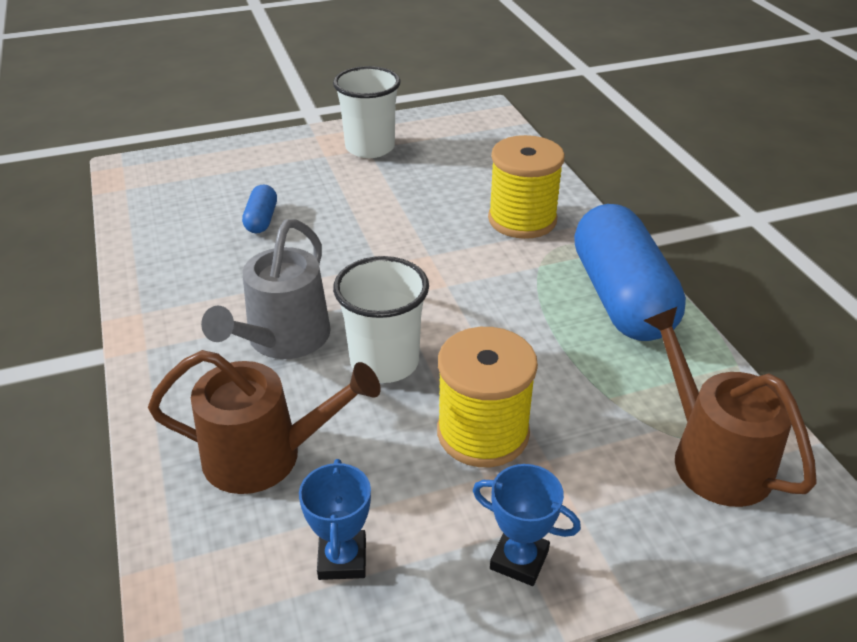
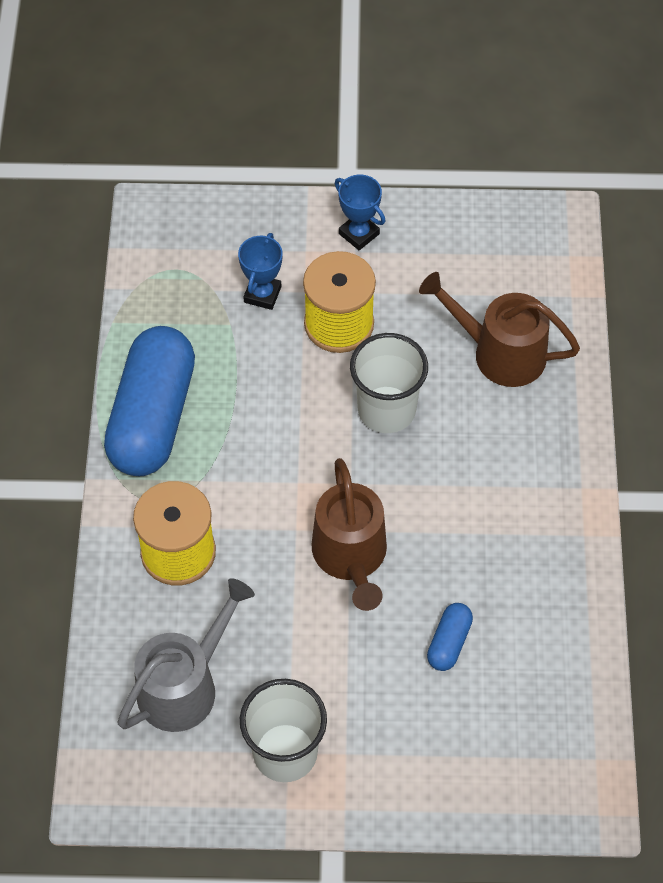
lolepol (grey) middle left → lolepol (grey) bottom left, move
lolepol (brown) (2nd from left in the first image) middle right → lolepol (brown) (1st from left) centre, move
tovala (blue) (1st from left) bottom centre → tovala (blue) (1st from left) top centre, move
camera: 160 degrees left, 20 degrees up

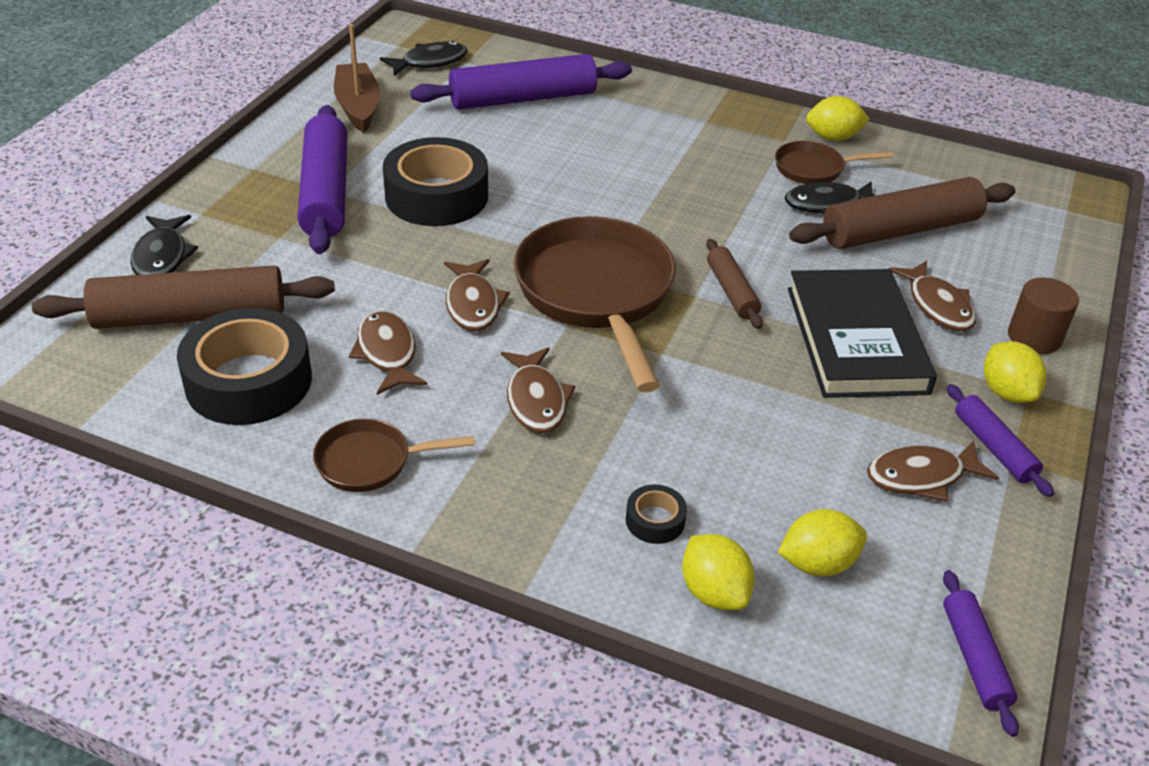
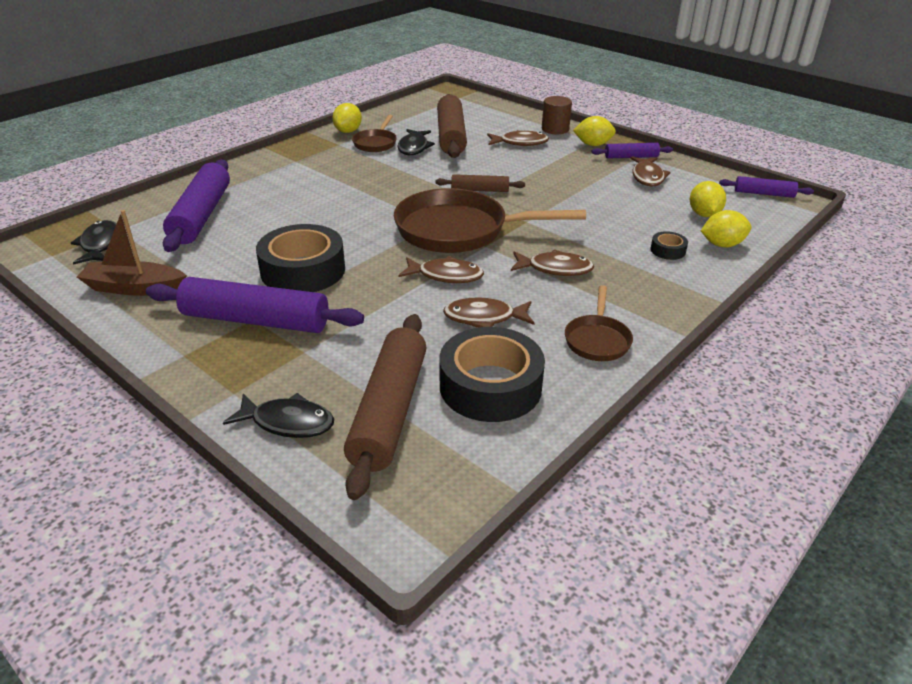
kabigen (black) middle right → -
camera: 70 degrees left, 5 degrees down

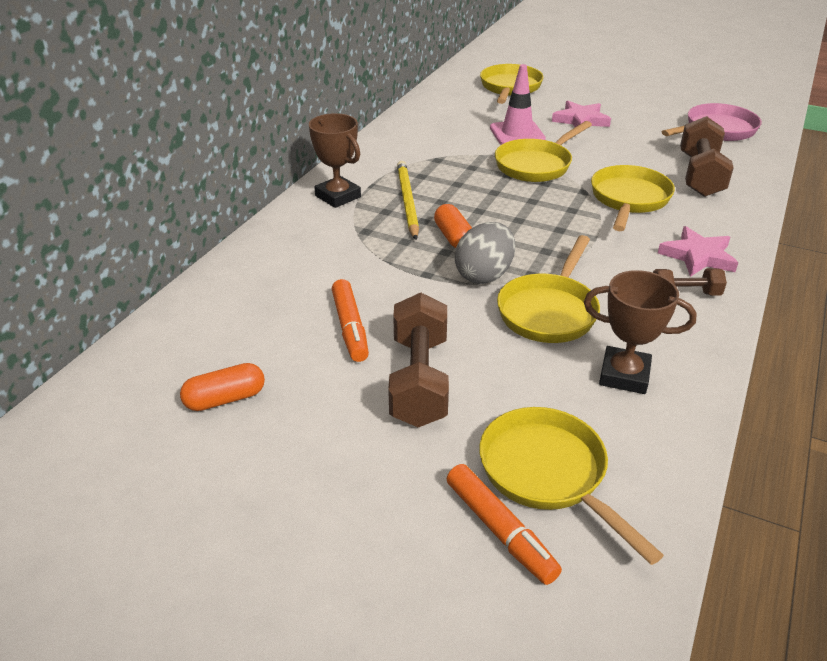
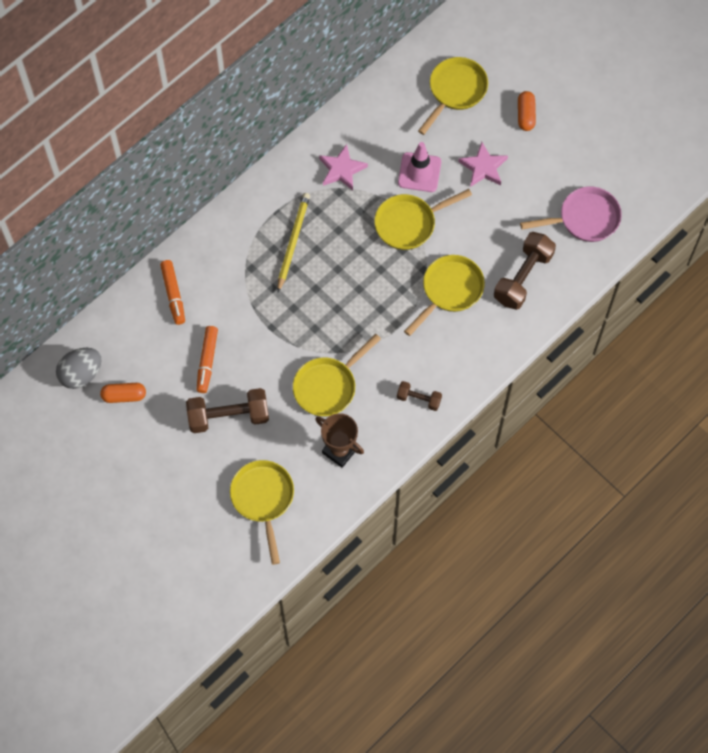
tovala (brown) (1st from left) top centre → -
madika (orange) (2nd from left) centre → madika (orange) (2nd from left) top right, move
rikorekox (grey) centre → rikorekox (grey) middle left, move
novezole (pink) (2nd from left in the first image) middle right → novezole (pink) (1st from left) top centre, move
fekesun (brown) (1st from left) centre → fekesun (brown) (1st from left) middle left, 60 degrees clockwise
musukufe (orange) (2nd from left in the first image) bottom centre → musukufe (orange) (1st from left) middle left, move
camera: 20 degrees right, 30 degrees up

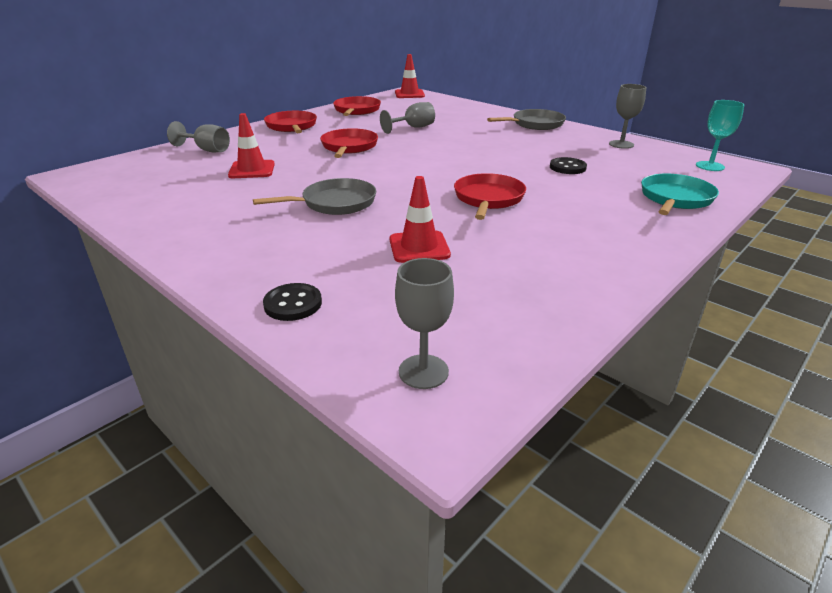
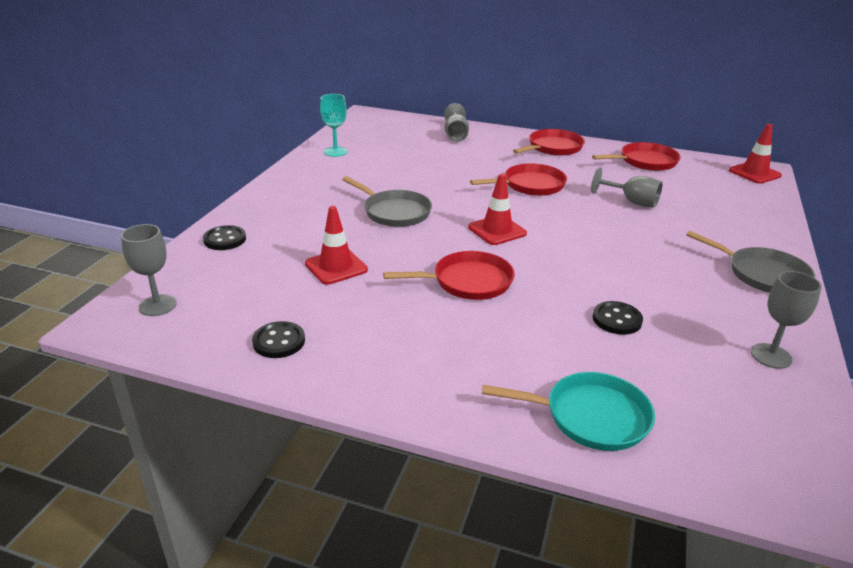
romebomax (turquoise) top right → romebomax (turquoise) top centre, move
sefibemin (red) (1st from left in the first image) top left → sefibemin (red) (2nd from left) centre, move
- → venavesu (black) (2nd from left) middle left
camera: 65 degrees right, 0 degrees up

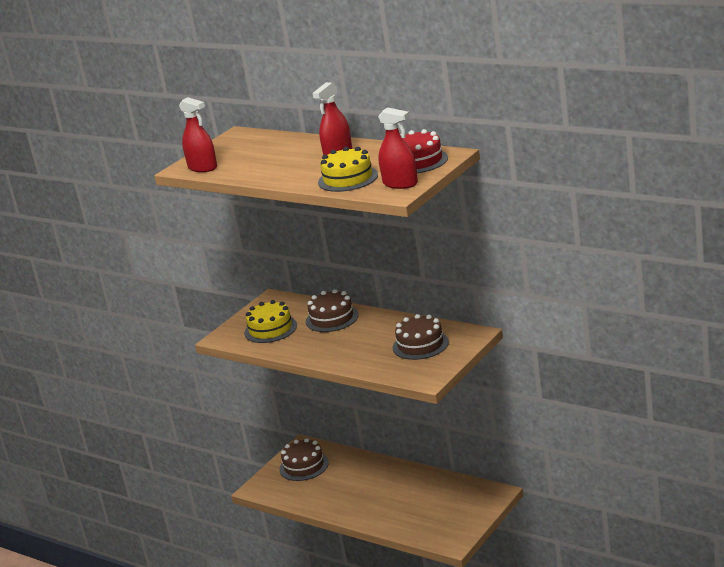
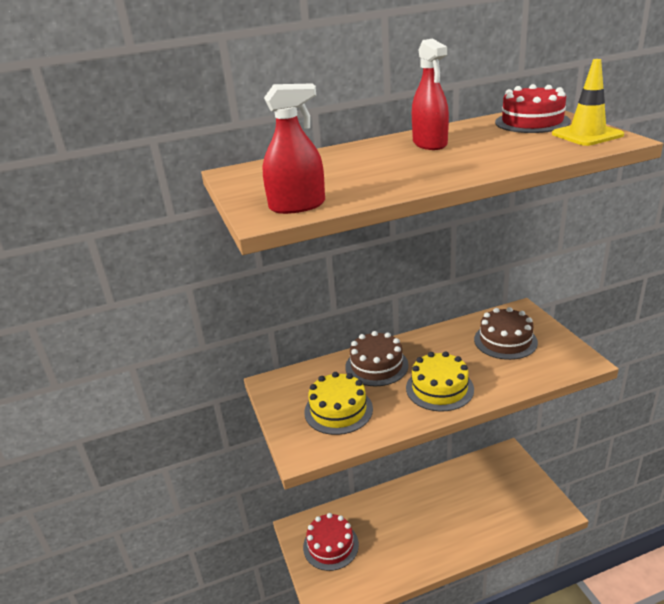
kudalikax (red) (3rd from left) top centre → sefibemin (yellow) top right
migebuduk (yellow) (2nd from left) top centre → migebuduk (yellow) (2nd from left) centre, move
migebuduk (brown) (1st from left) bottom centre → migebuduk (red) (1st from left) bottom centre
camera: 55 degrees left, 5 degrees up

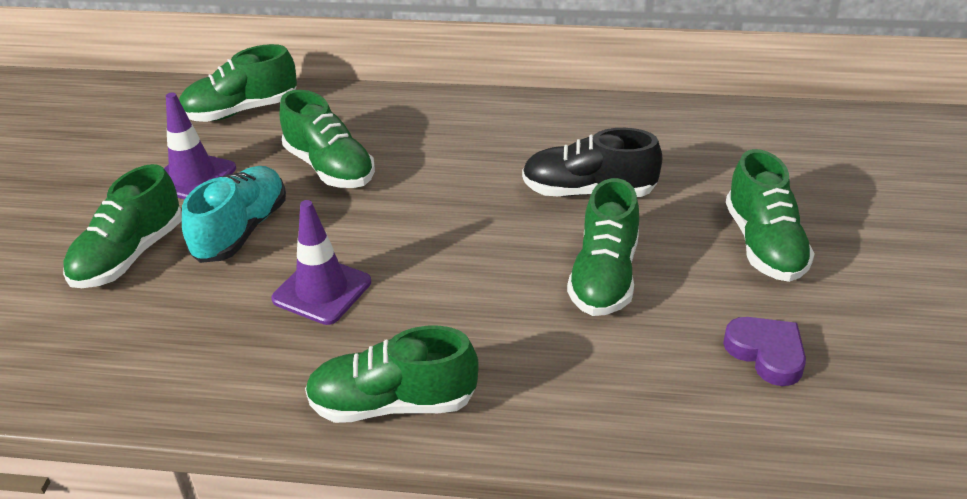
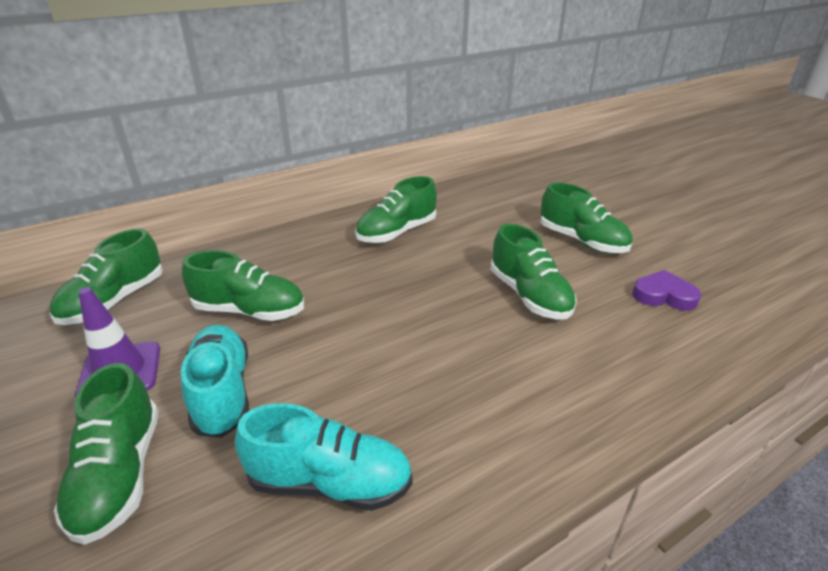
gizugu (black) top centre → -
sefibemin (purple) (2nd from left) middle left → -
gizugu (green) (4th from left) bottom centre → gizugu (green) (4th from left) centre, move
- → gizugu (turquoise) (2nd from left) bottom centre
camera: 40 degrees left, 5 degrees down

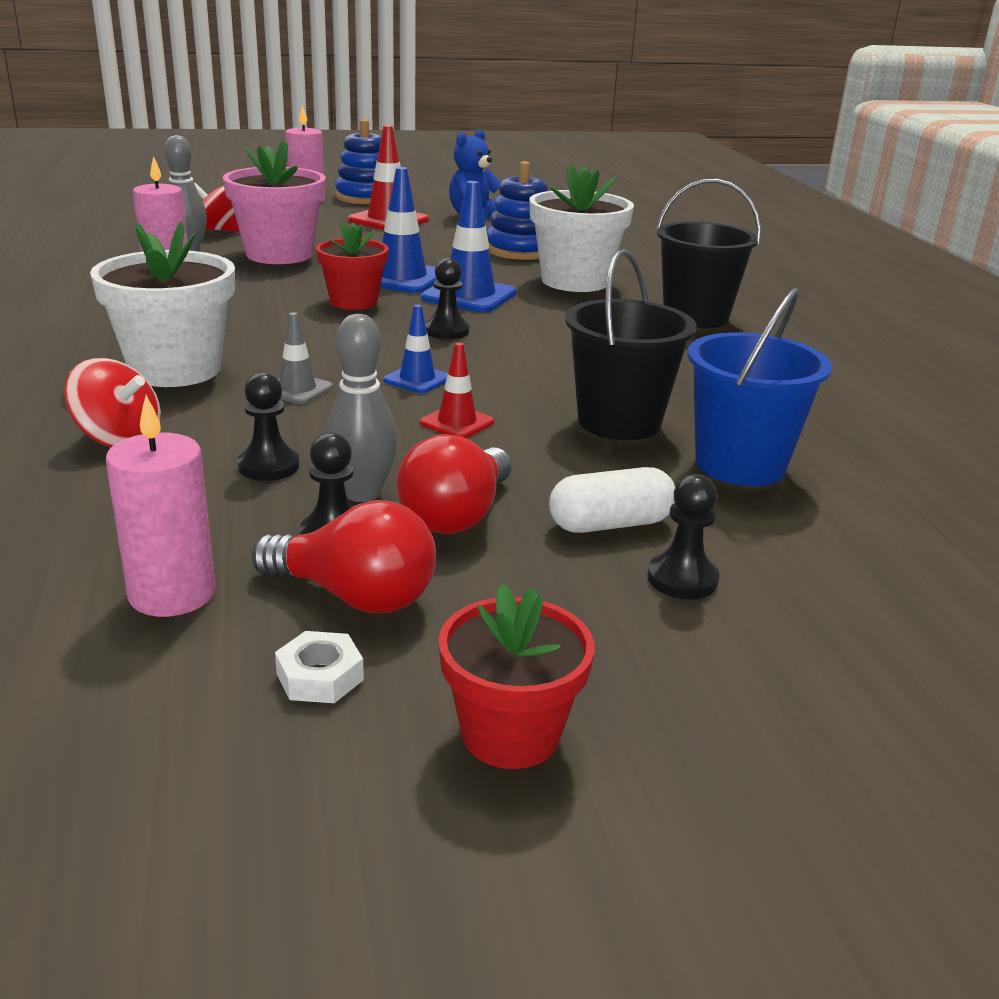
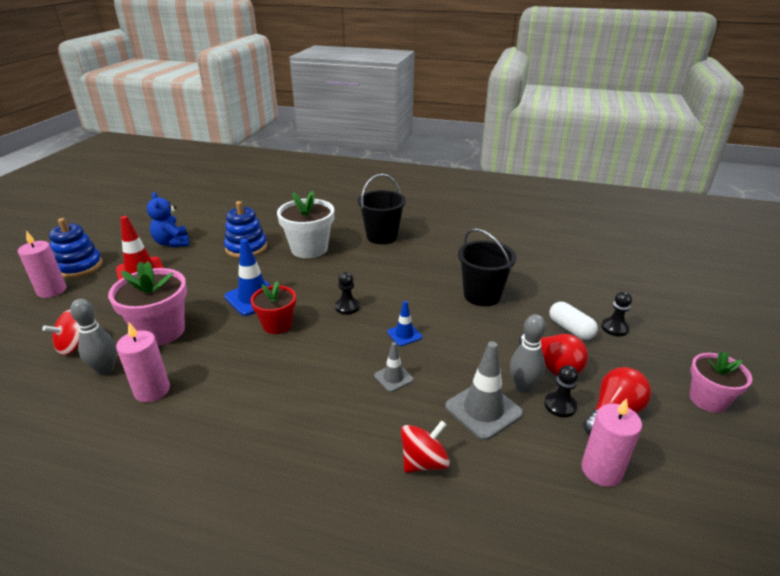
sefibemin (blue) (3rd from left) top centre → -
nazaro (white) (1st from left) top left → -
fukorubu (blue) middle right → -
sefibemin (red) (2nd from left) centre → -
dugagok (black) (1st from left) middle left → sefibemin (grey) (2nd from left) bottom centre
madika (white) centre → madika (white) middle right, 45 degrees counterclockwise
nazaro (red) (2nd from left) bottom centre → nazaro (pink) (2nd from left) middle right
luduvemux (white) bottom left → -
camera: 60 degrees left, 5 degrees up

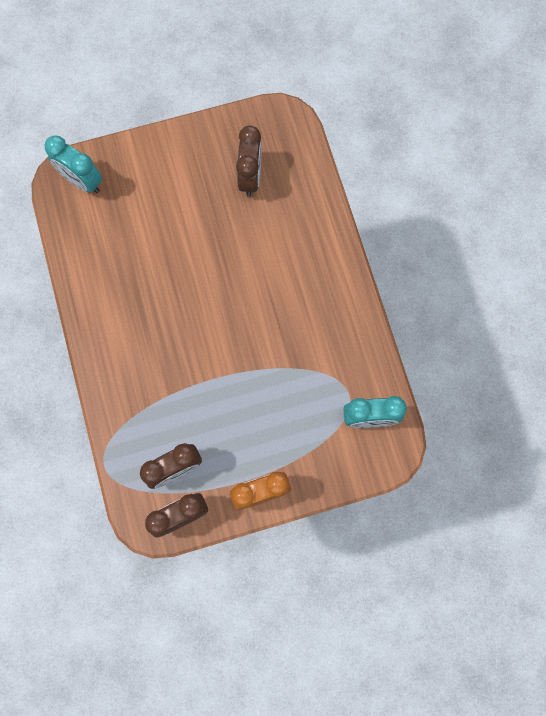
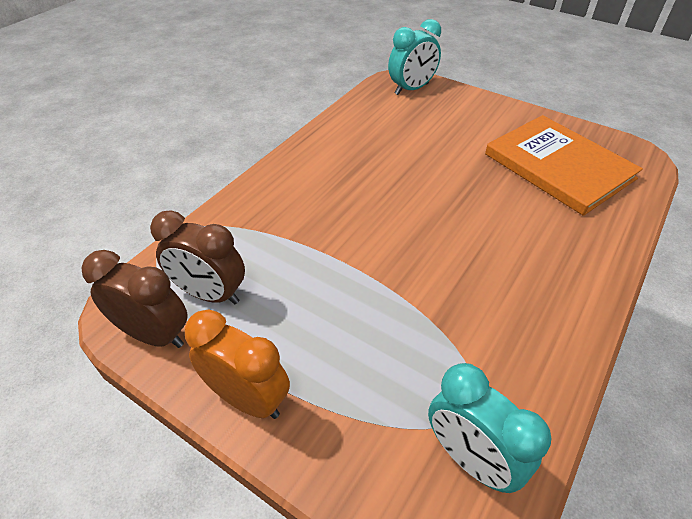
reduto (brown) (3rd from left) top centre → kabigen (orange) top right
reduto (turquoise) (1st from left) top left → reduto (turquoise) (1st from left) top centre, 120 degrees counterclockwise
camera: 50 degrees right, 30 degrees down

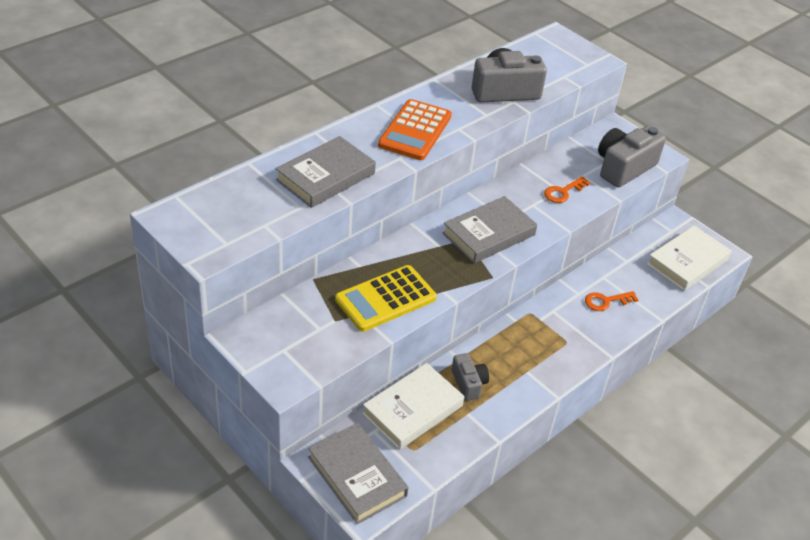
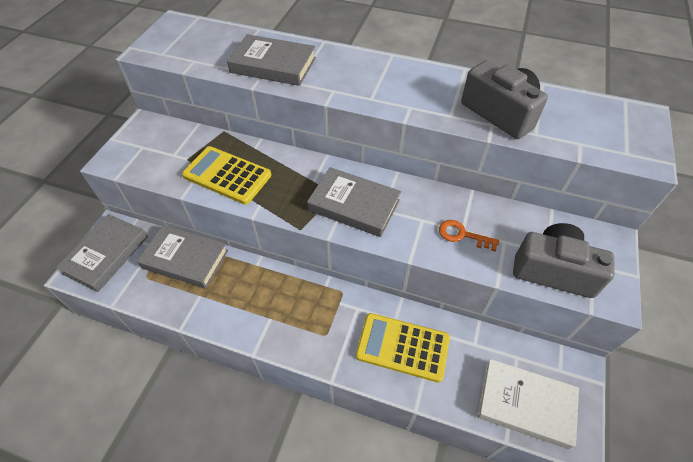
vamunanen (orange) top centre → -
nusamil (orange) (2nd from left) middle right → vamunanen (yellow) (2nd from left) bottom centre
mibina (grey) (1st from left) bottom centre → -
kabigen (white) (1st from left) bottom centre → kabigen (grey) (2nd from left) middle left
camera: 65 degrees right, 10 degrees up

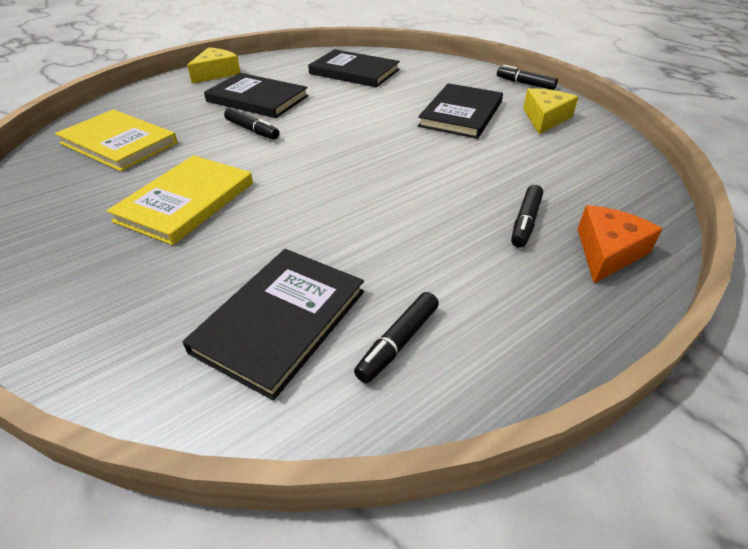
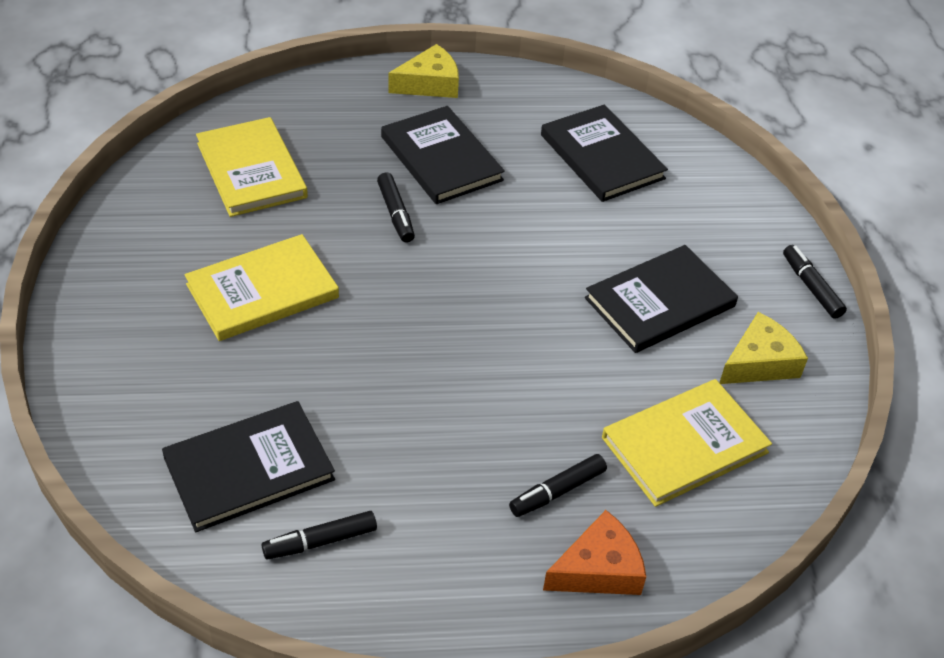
- → kabigen (yellow) (3rd from left) bottom right
camera: 30 degrees right, 5 degrees up

